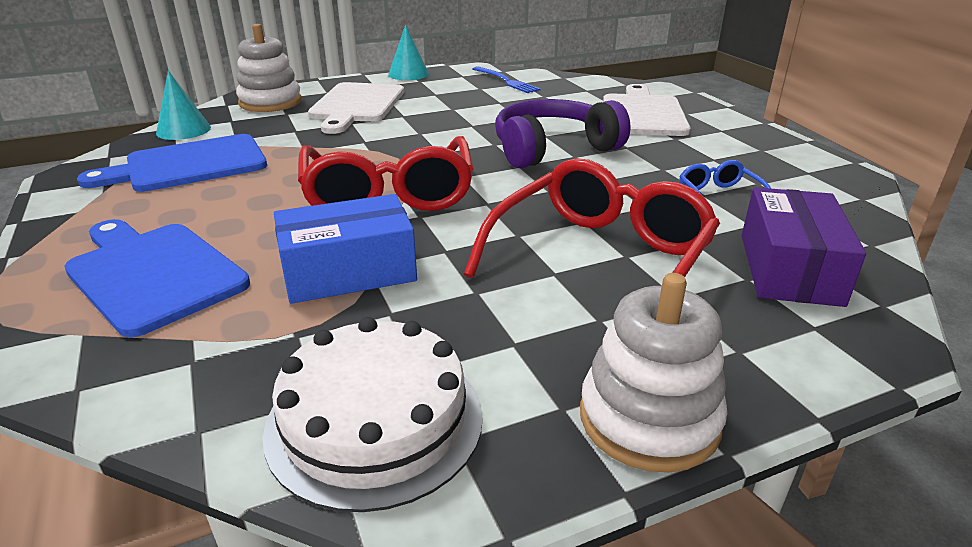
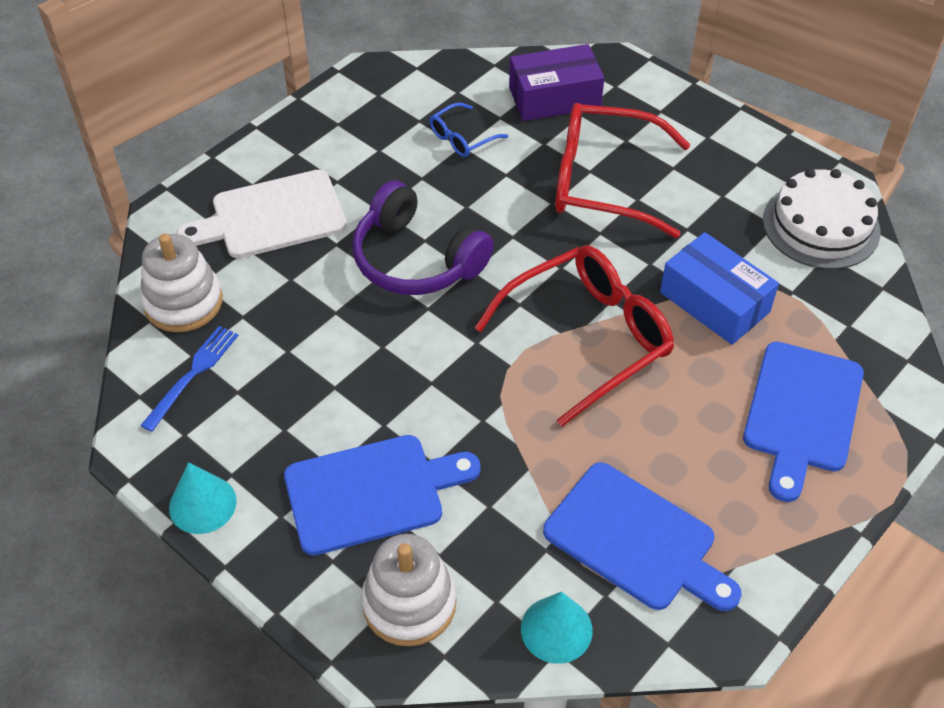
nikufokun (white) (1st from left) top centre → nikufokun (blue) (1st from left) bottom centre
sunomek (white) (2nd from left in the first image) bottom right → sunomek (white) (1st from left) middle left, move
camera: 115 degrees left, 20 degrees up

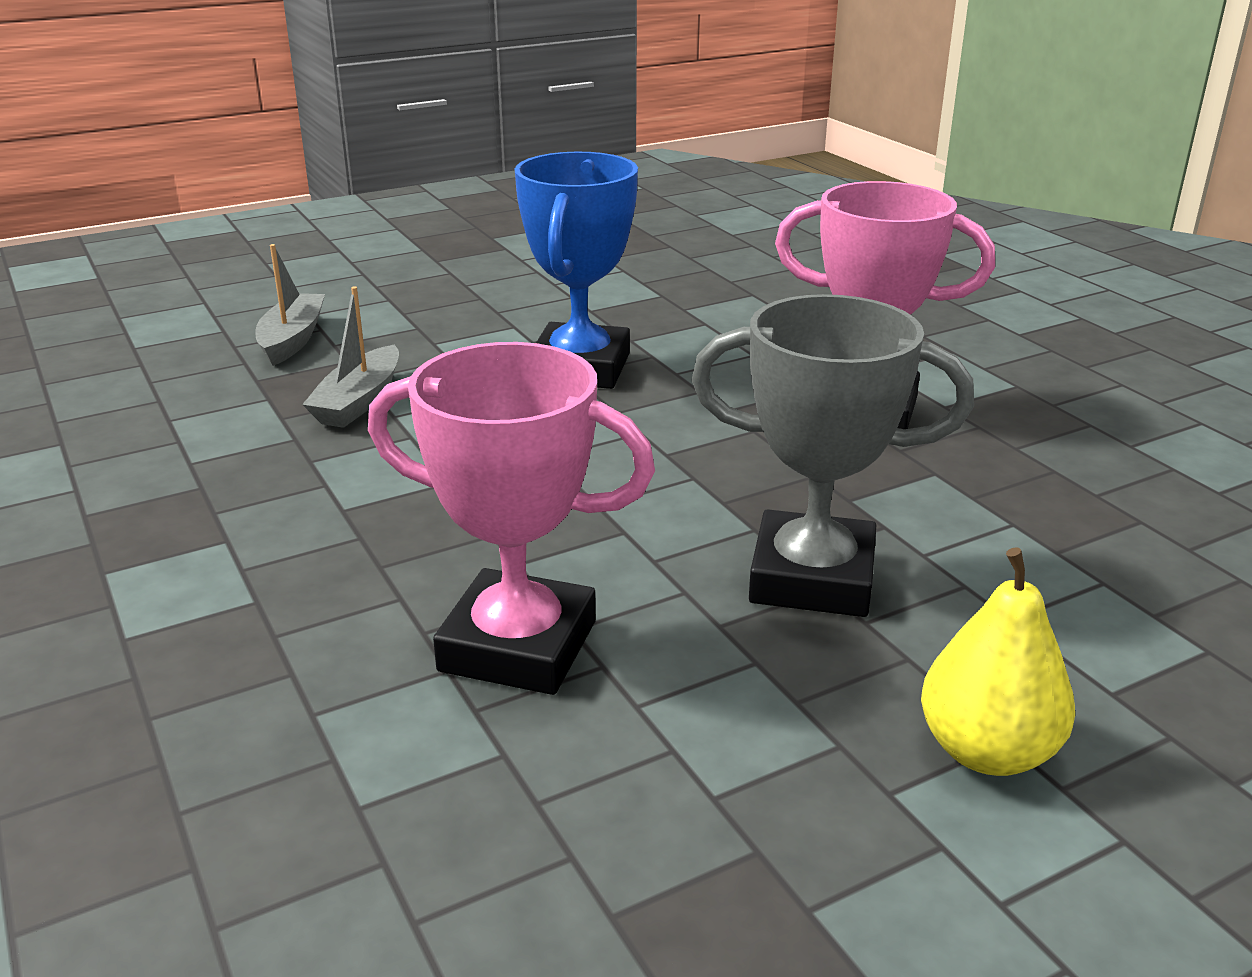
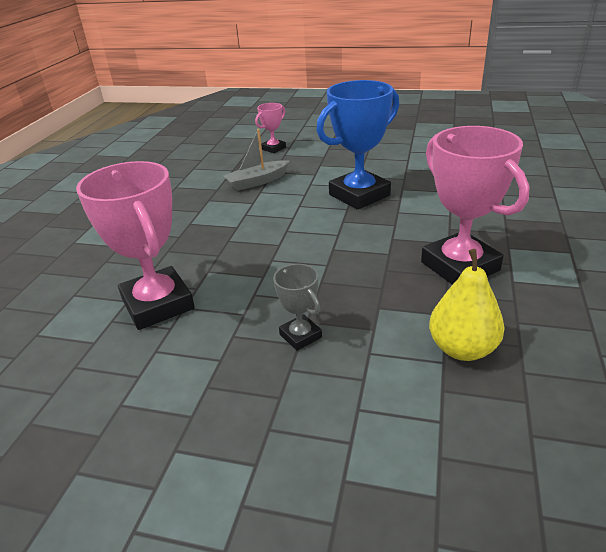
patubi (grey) (1st from left) top left → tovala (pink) (2nd from left) top centre
tovala (grey) centre, x0.49
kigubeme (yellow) bottom right → kigubeme (yellow) middle right, move
camera: 45 degrees right, 5 degrees up

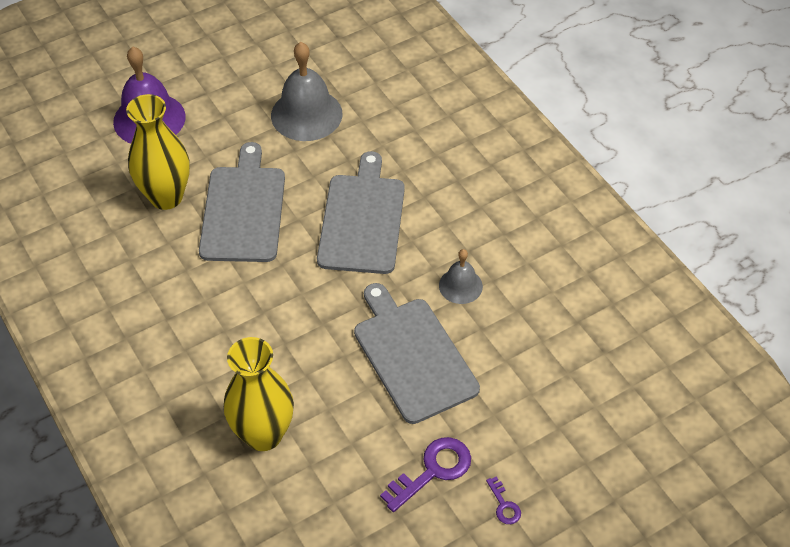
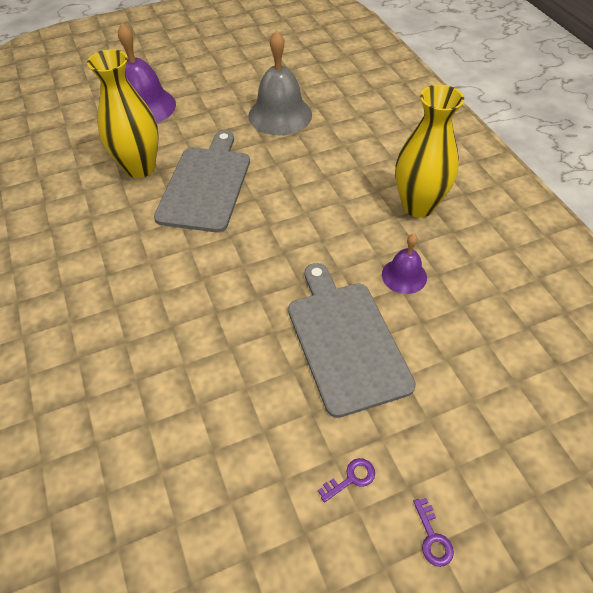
nikufokun (grey) (2nd from left) centre → -
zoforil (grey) (2nd from left) centre → zoforil (purple) (2nd from left) middle right
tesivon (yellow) (2nd from left) bottom left → tesivon (yellow) (2nd from left) top right, move
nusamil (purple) (1st from left) bottom centre, x0.51
camera: 10 degrees right, 0 degrees up

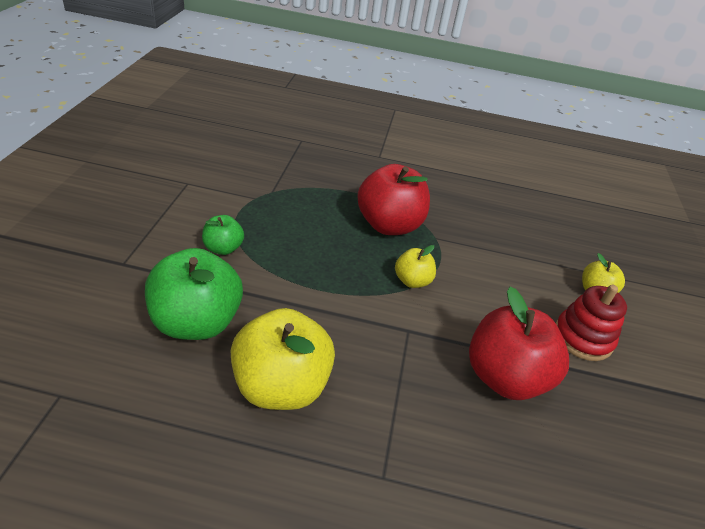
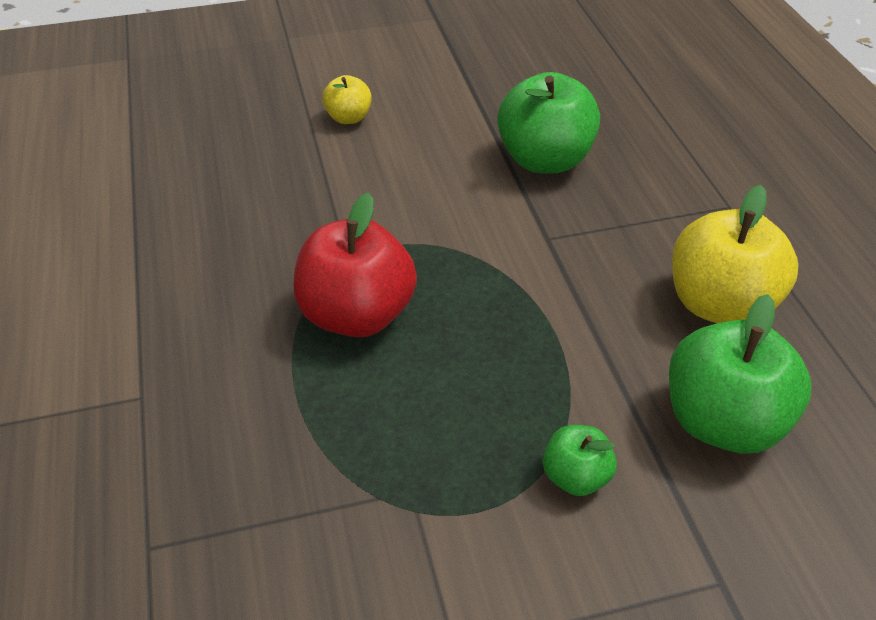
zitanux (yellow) (2nd from left) centre → -
sunomek (red) middle right → -
zitanux (red) (2nd from left) middle right → zitanux (green) (1st from left) top centre
camera: 110 degrees left, 5 degrees up

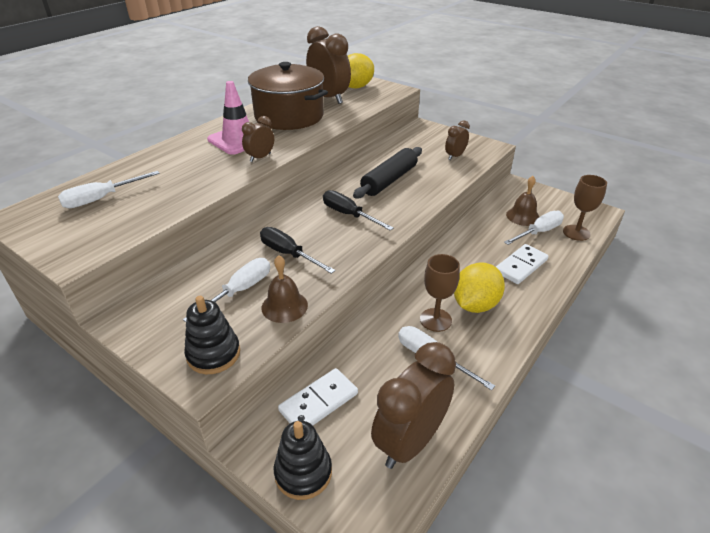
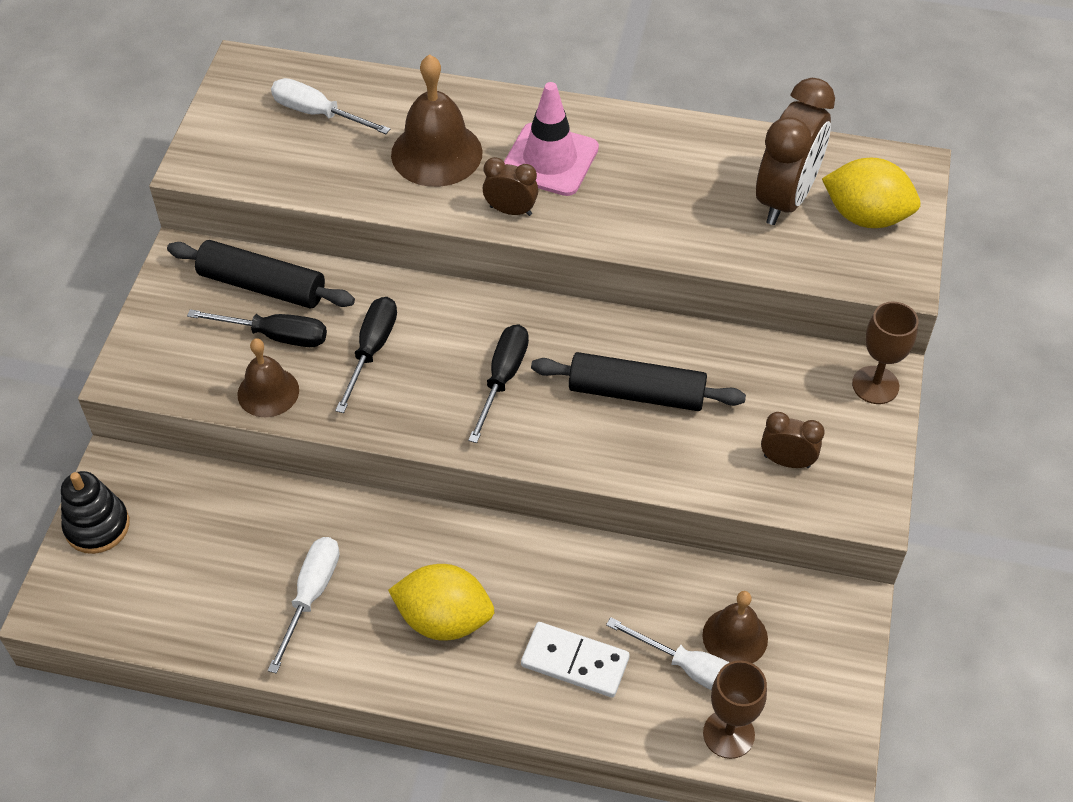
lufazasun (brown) top centre → -
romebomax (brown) (1st from left in the first image) centre → romebomax (brown) (2nd from left) middle right, move
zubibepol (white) (2nd from left) middle left → zubibepol (black) (1st from left) middle left
sunomek (black) (1st from left) middle left → -
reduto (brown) (3rd from left) bottom centre → -
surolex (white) (1st from left) bottom centre → -
- → zoforil (brown) (2nd from left) top centre
- → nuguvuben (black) (1st from left) middle left
camera: 65 degrees right, 15 degrees up

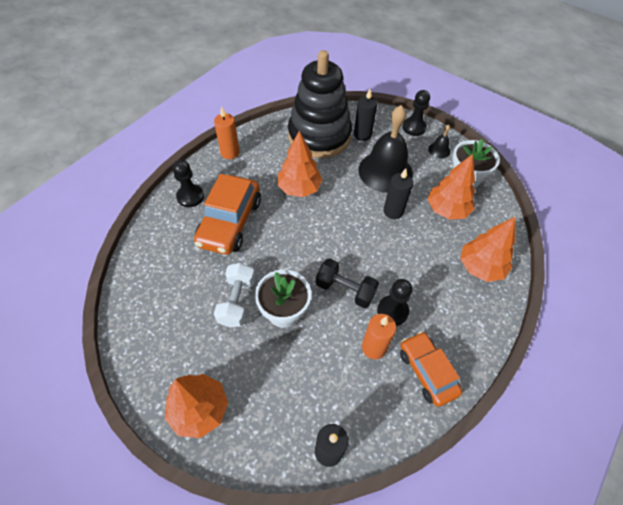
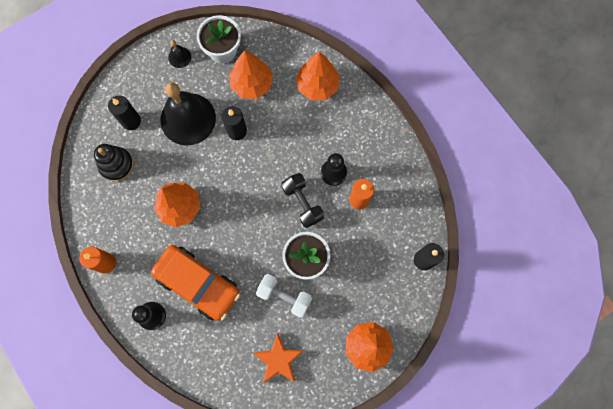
sunomek (black) top centre → sunomek (black) middle left, x0.50
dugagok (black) (3rd from left) top right → -
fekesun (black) centre, 75 degrees counterclockwise
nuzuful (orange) (2nd from left) bottom right → -
- → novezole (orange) bottom centre
camera: 70 degrees left, 20 degrees up

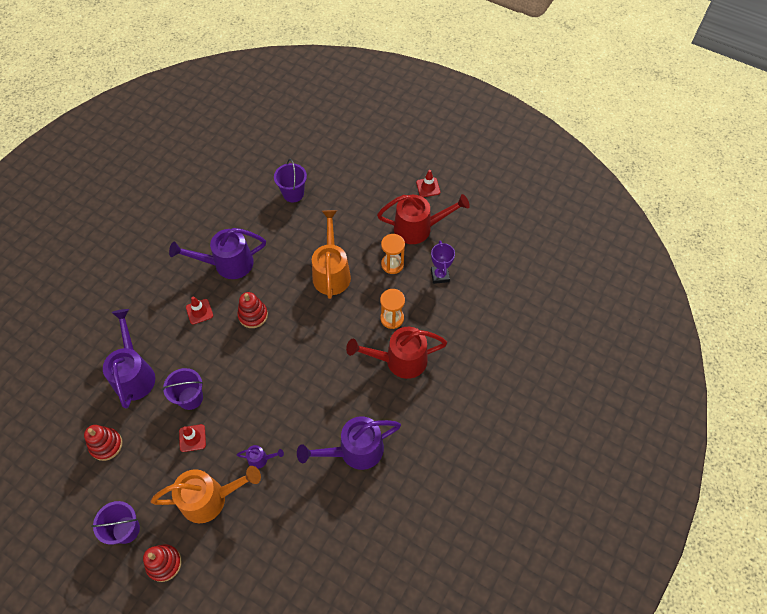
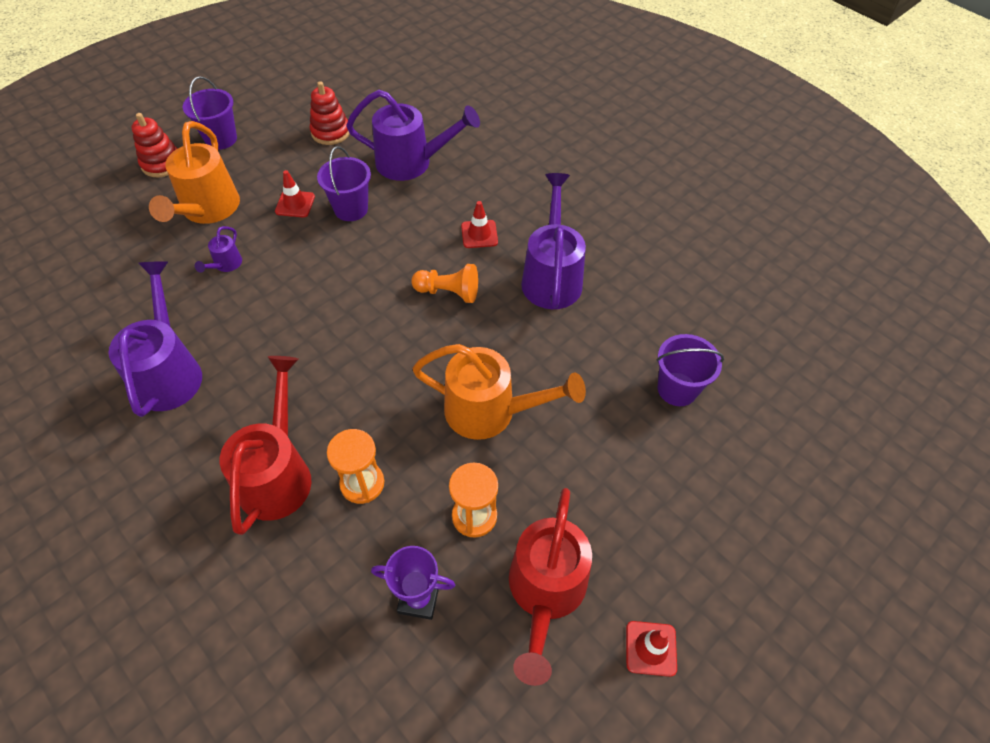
sunomek (red) (3rd from left) middle left → dugagok (orange) centre
camera: 105 degrees right, 5 degrees down

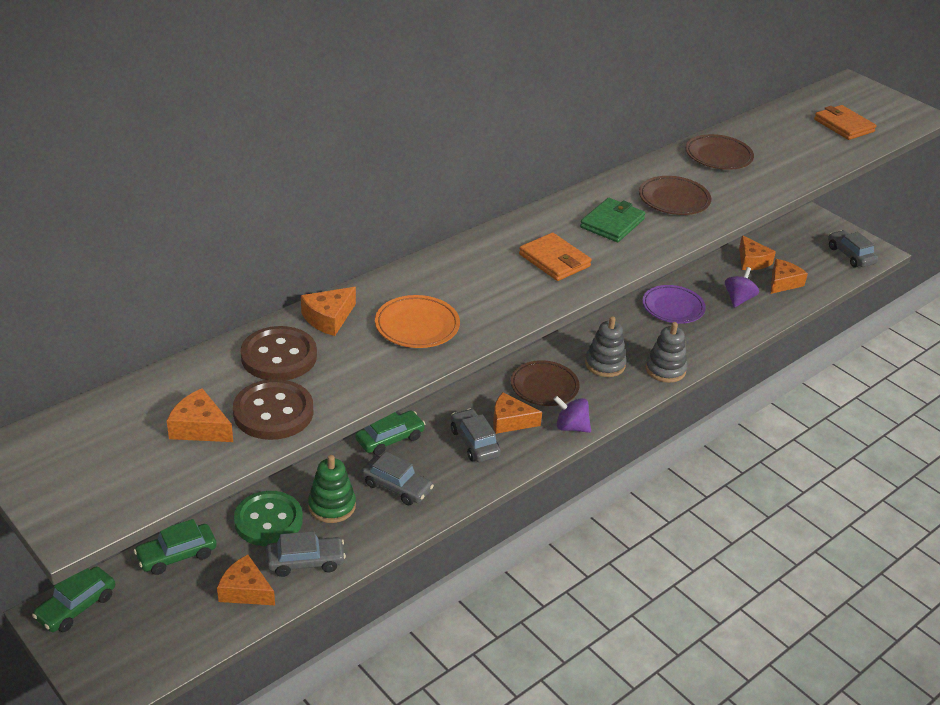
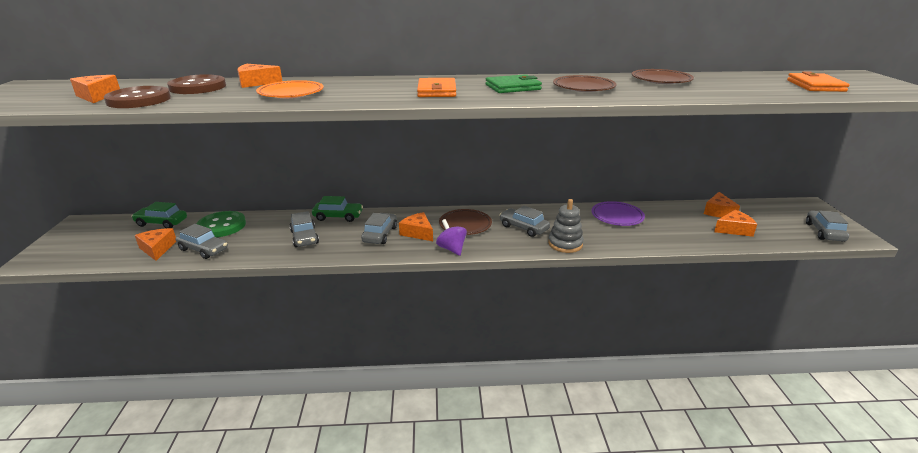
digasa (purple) (2nd from left) middle right → -
sunomek (grey) (1st from left) centre → nuzuful (grey) (4th from left) centre
sunomek (green) bottom centre → -
nuzuful (green) (1st from left) bottom left → -
camera: 40 degrees right, 10 degrees down

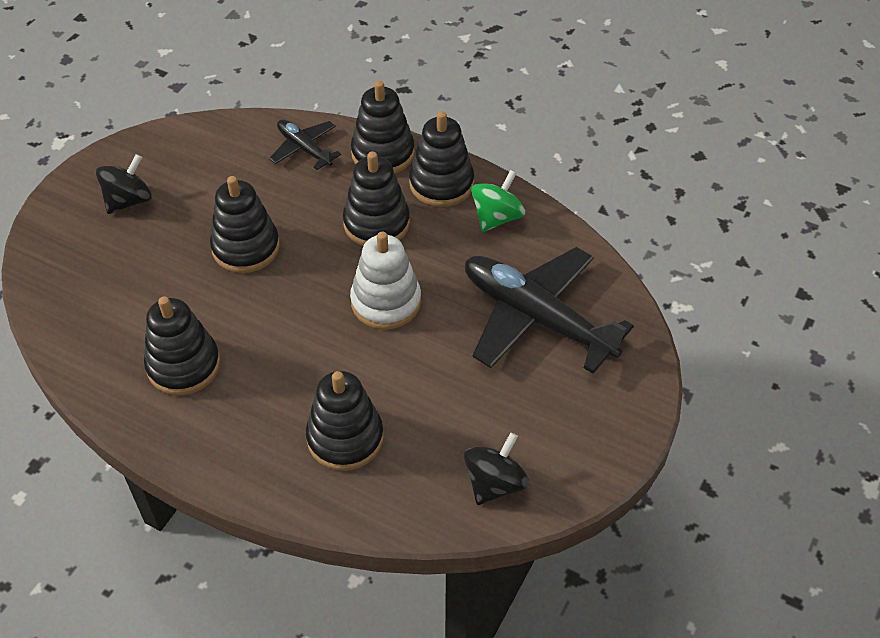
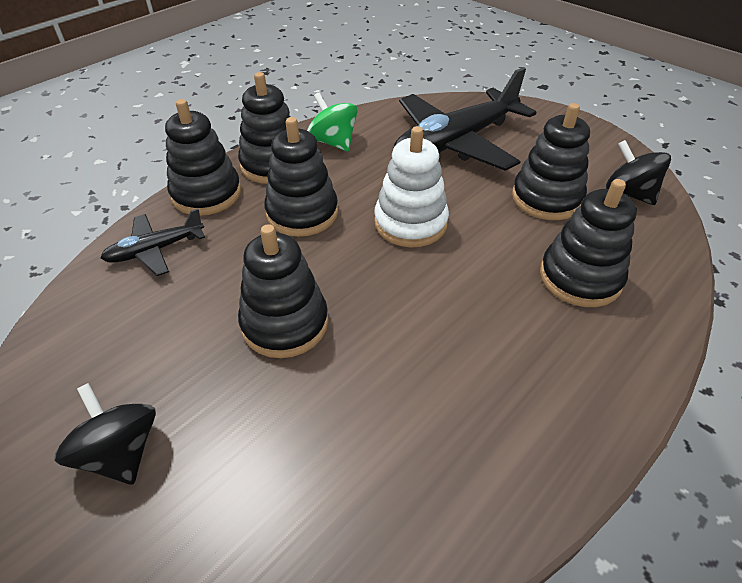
sunomek (black) (1st from left in the first image) middle left → sunomek (black) (5th from left) top right, move
camera: 75 degrees left, 5 degrees down

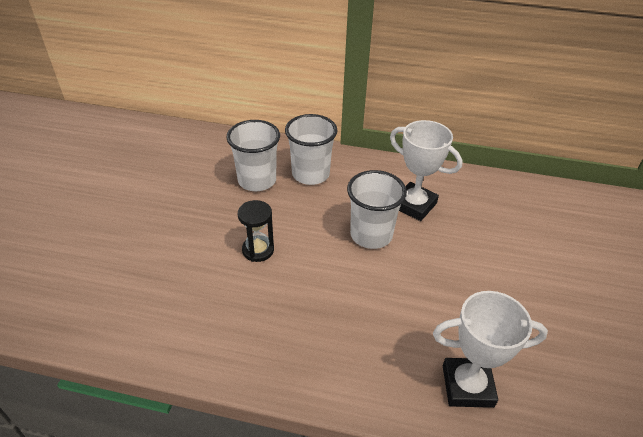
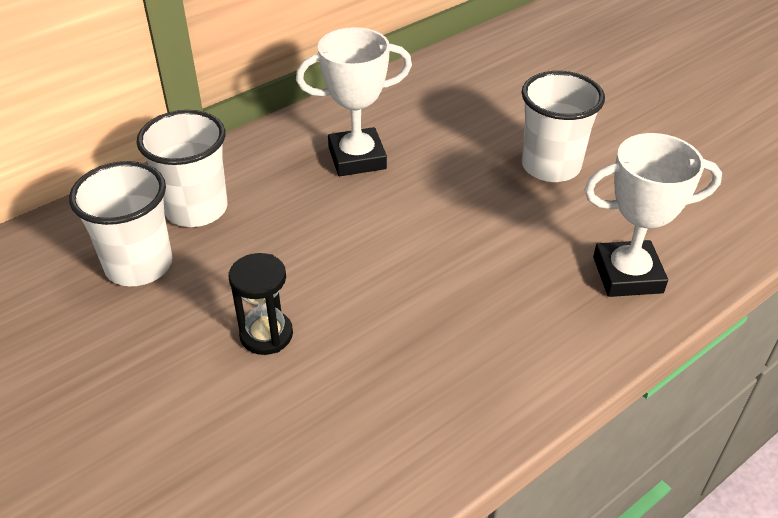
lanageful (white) (3rd from left) centre → lanageful (white) (3rd from left) top right, move
tovala (white) (2nd from left) bottom right → tovala (white) (2nd from left) middle right, 45 degrees clockwise
camera: 50 degrees left, 0 degrees up

